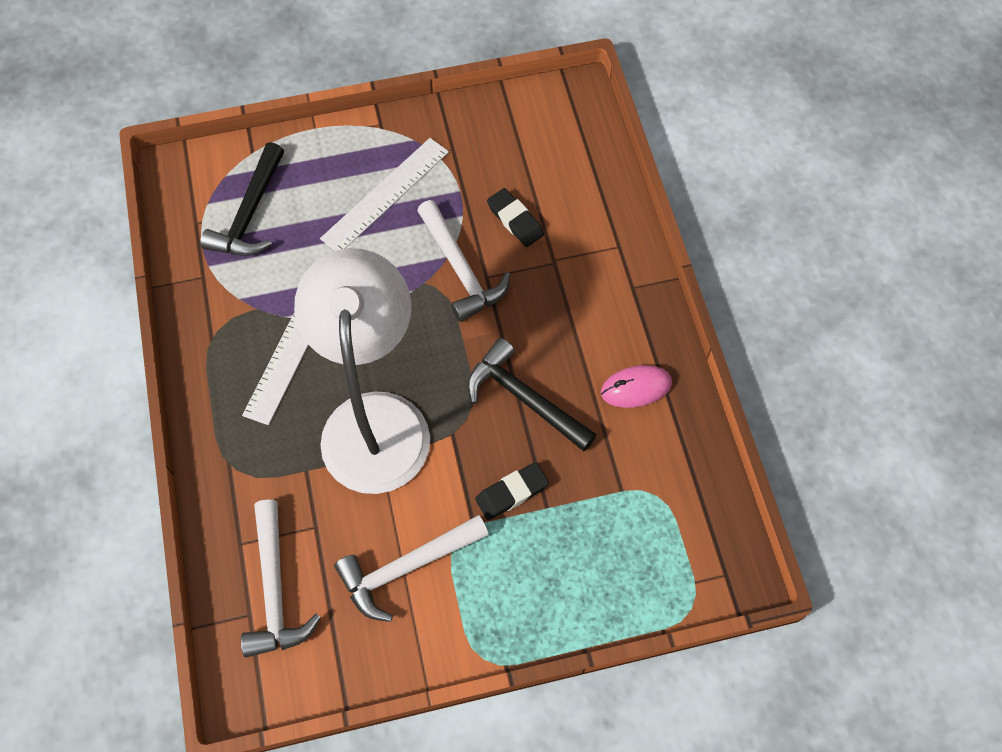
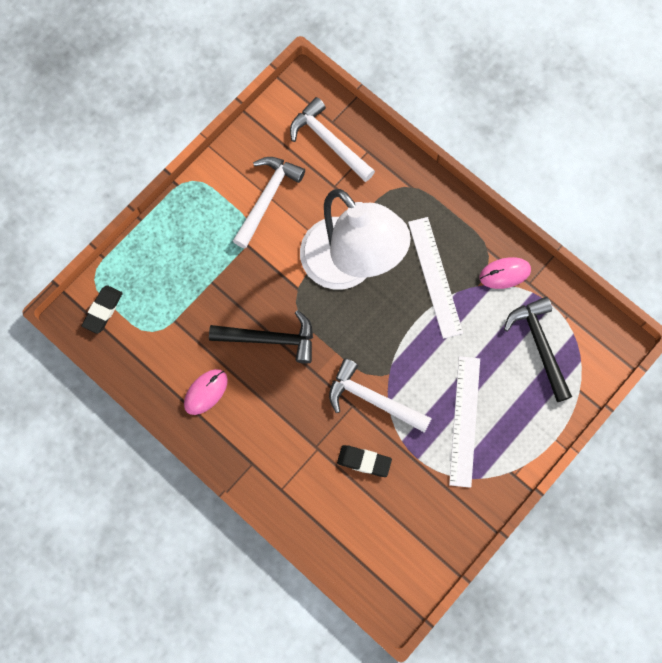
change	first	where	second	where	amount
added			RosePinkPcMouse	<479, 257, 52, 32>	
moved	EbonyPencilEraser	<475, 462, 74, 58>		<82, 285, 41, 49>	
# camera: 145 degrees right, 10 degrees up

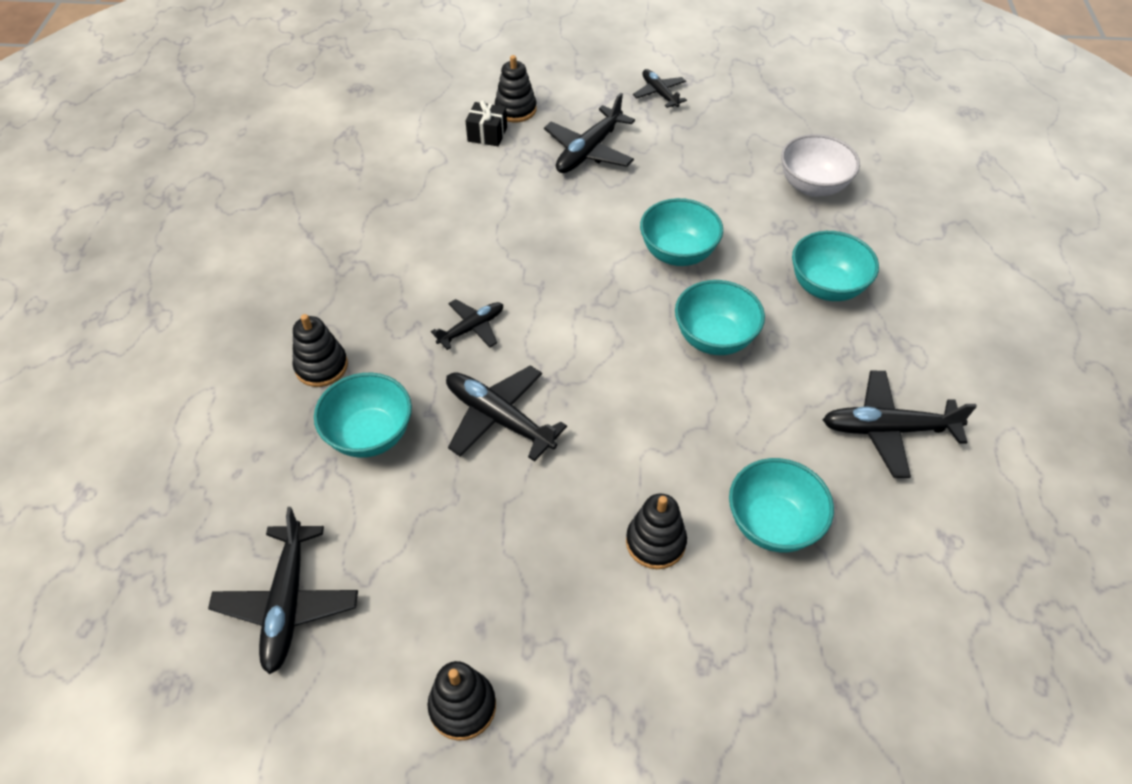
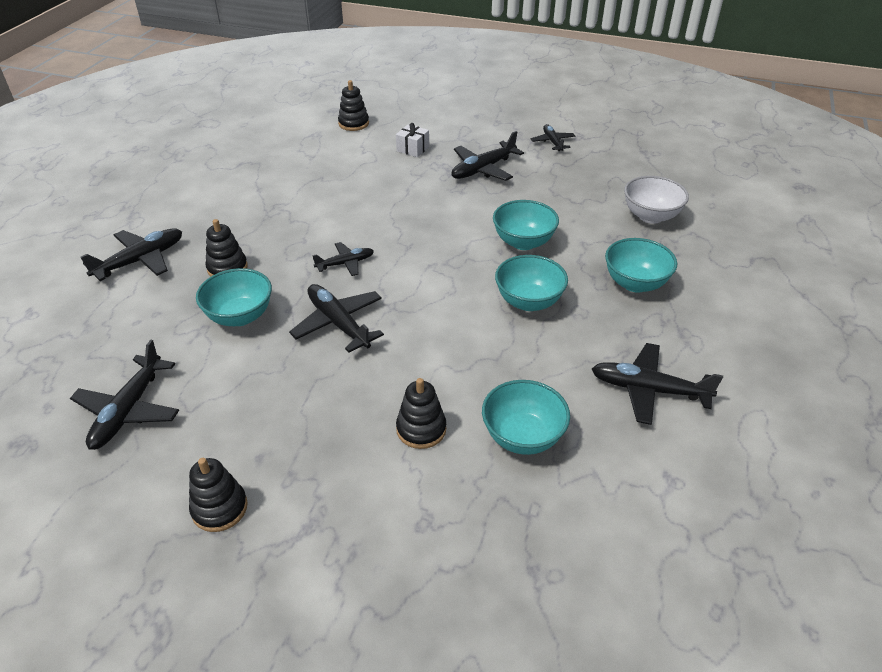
change	first	where	second	where	amount
added			EbonyAeroplane	<80, 228, 102, 53>	
moved	EbonyRingStacker	<495, 55, 42, 67>		<338, 80, 31, 51>	
recoloured	EbonyPresent	<465, 101, 42, 45>	WhitePresent	<396, 123, 33, 34>	
# camera: 15 degrees right, 10 degrees down

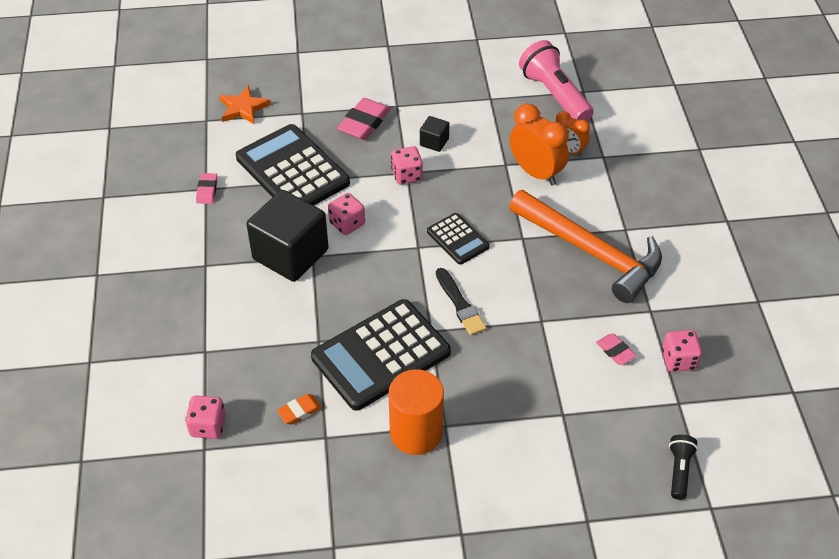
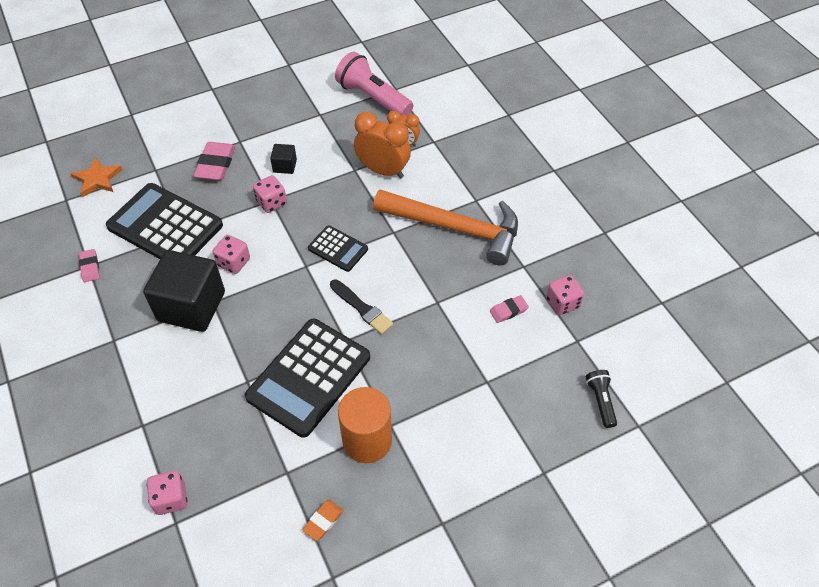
change	first	where	second	where	amount
moved	OrangeColouredPencilEraser	<277, 394, 45, 31>		<302, 500, 42, 41>	
turned	RosePinkPencilEraser	<596, 334, 40, 31>		<490, 295, 39, 28>	60 degrees counterclockwise
# camera: 20 degrees left, 5 degrees up

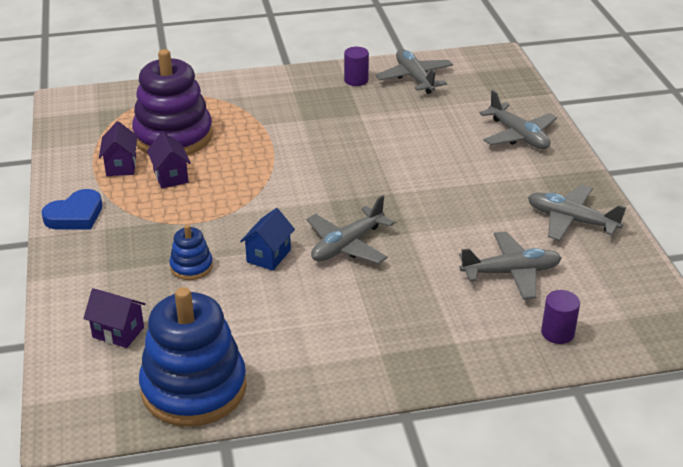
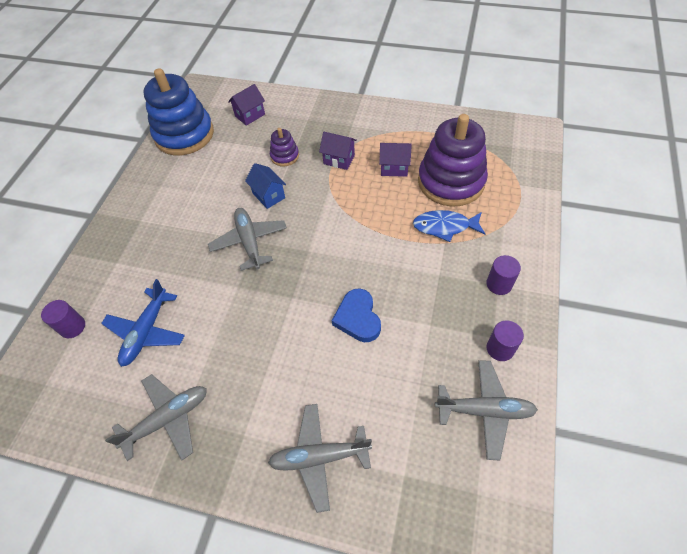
change	first	where	second	where	amount
added			RoyalBlueFish	<413, 210, 72, 32>	
added			VioletCylinder	<486, 255, 35, 40>	
moved	RoyalBlueHeart	<42, 189, 60, 40>		<332, 288, 49, 54>	
moved	VioletToyHouse	<99, 121, 38, 55>		<319, 132, 38, 38>	
recoloured	RoyalBlueRingStacker	<169, 224, 44, 56>	VioletRingStacker	<270, 128, 29, 38>	
recoloured	GrayAeroplane	<459, 231, 102, 68>	RoyalBlueAeroplane	<101, 279, 84, 88>	
# camera: 120 degrees right, 20 degrees up

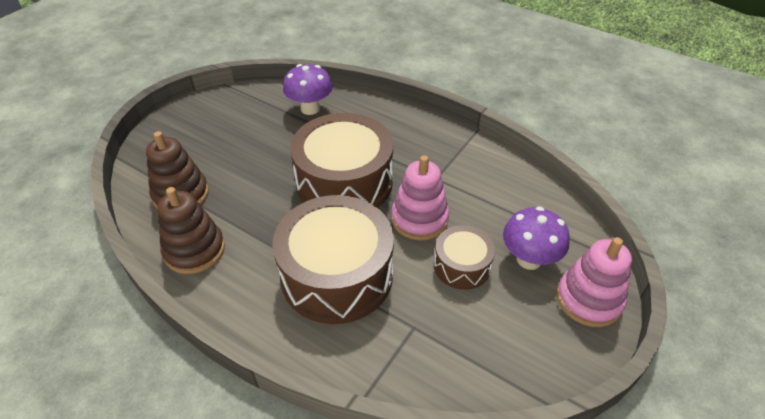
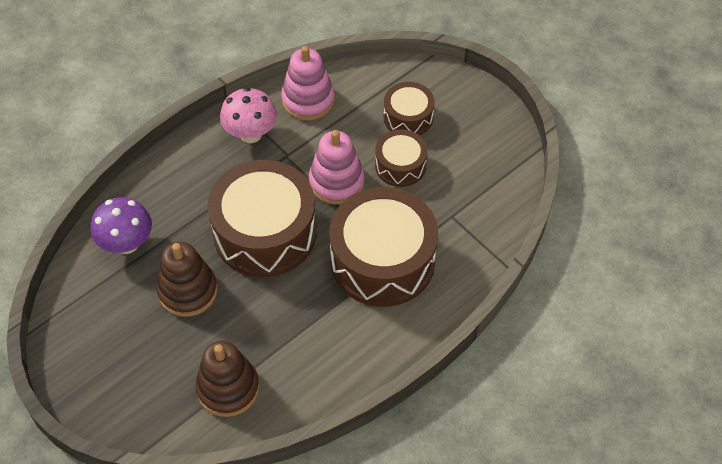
change	first	where	second	where	amount
added			RosePinkFungus	<220, 87, 57, 56>	
moved	DarkBrownRingStacker	<157, 187, 68, 87>		<156, 242, 61, 75>	
moved	RosePinkRingStacker	<557, 237, 75, 90>		<281, 46, 54, 74>	
replaced	VioletFungus	<503, 206, 67, 64>	DarkBrownSnareDrum	<384, 82, 51, 53>	
# camera: 75 degrees left, 10 degrees up

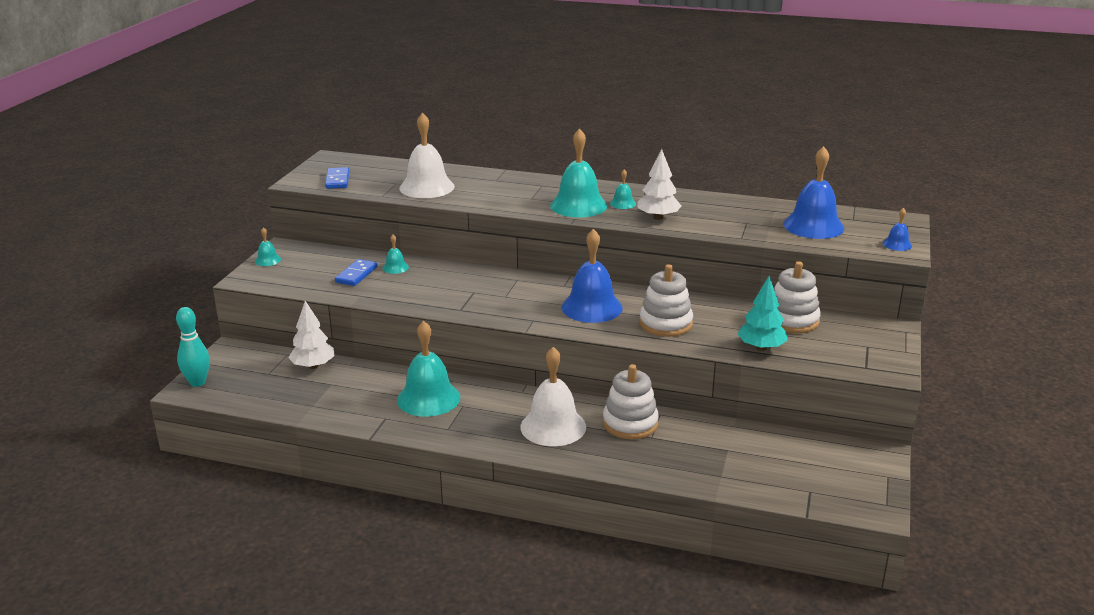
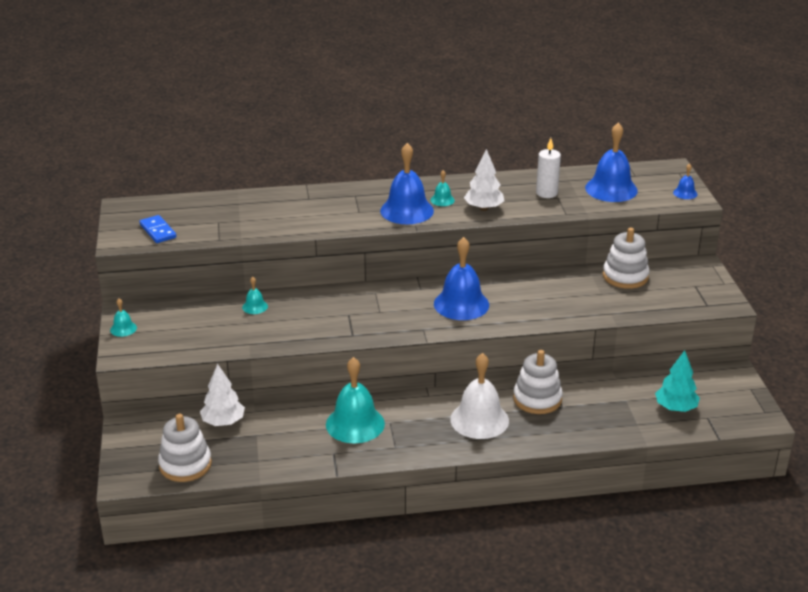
change	first	where	second	where	amount
removed	AquaSkittle	<176, 307, 34, 80>			
removed	RoyalBlueDomino	<335, 259, 43, 27>			
removed	WhiteSchoolBell	<399, 113, 56, 85>			
added			WhiteWaxCandle	<536, 138, 25, 60>	
moved	WhiteRingStacker	<639, 264, 54, 73>		<158, 414, 54, 68>	
moved	AquaFirTree	<738, 276, 50, 75>		<655, 350, 45, 62>	
recoloured	AquaSchoolBell	<550, 128, 57, 90>	RoyalBlueSchoolBell	<380, 143, 54, 81>	
# camera: 25 degrees left, 5 degrees up

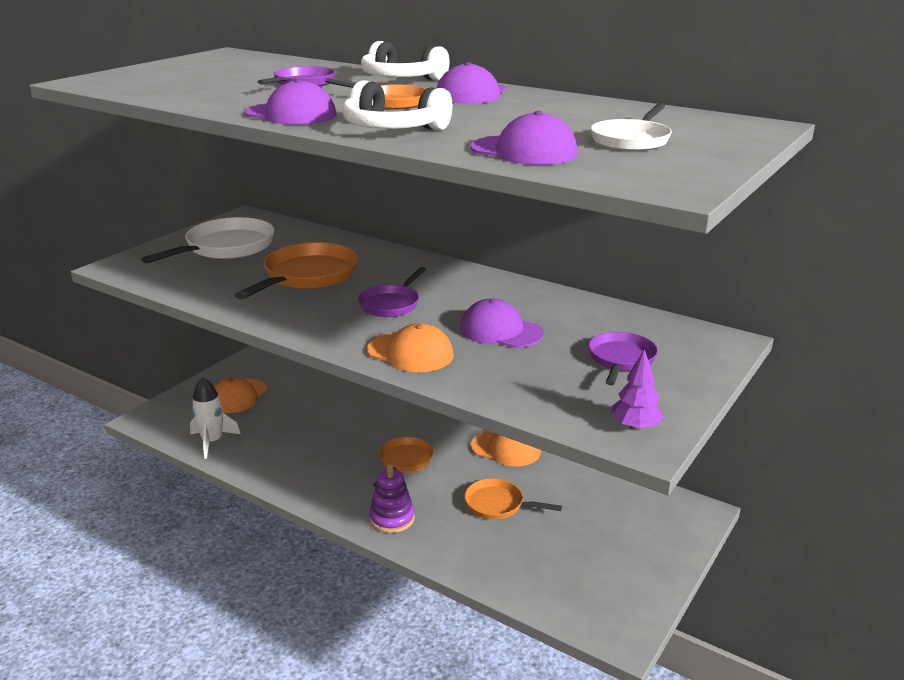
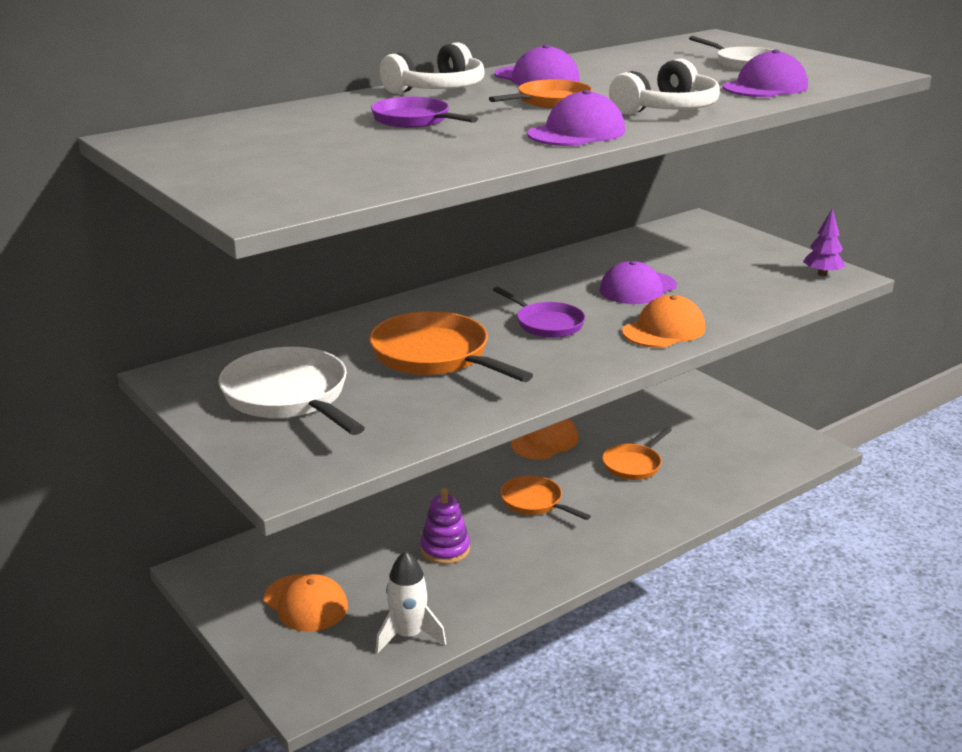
change	first	where	second	where	amount
removed	VioletFryingPan	<588, 332, 70, 54>			
moved	VioletRingStacker	<369, 464, 46, 69>		<420, 488, 50, 76>	
# camera: 70 degrees left, 0 degrees up

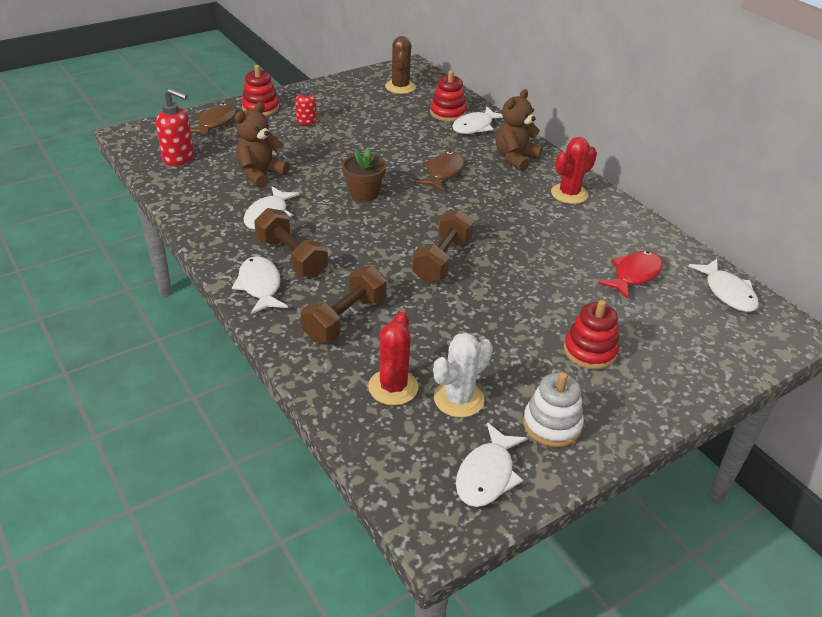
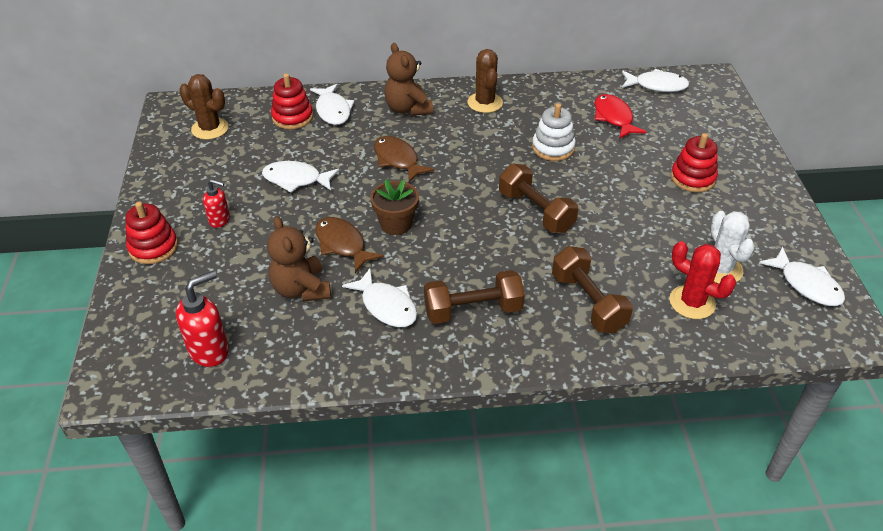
change	first	where	second	where	amount
moved	DarkBrownFish	<191, 103, 46, 35>		<315, 217, 69, 56>	
moved	WhiteFish	<232, 256, 56, 58>		<262, 161, 77, 32>	
moved	WhiteRingStacker	<523, 372, 61, 75>		<532, 103, 44, 58>	
recoloured	ScarletCactus	<551, 137, 46, 67>	DarkBrownCactus	<467, 49, 36, 64>	
# camera: 60 degrees left, 5 degrees up

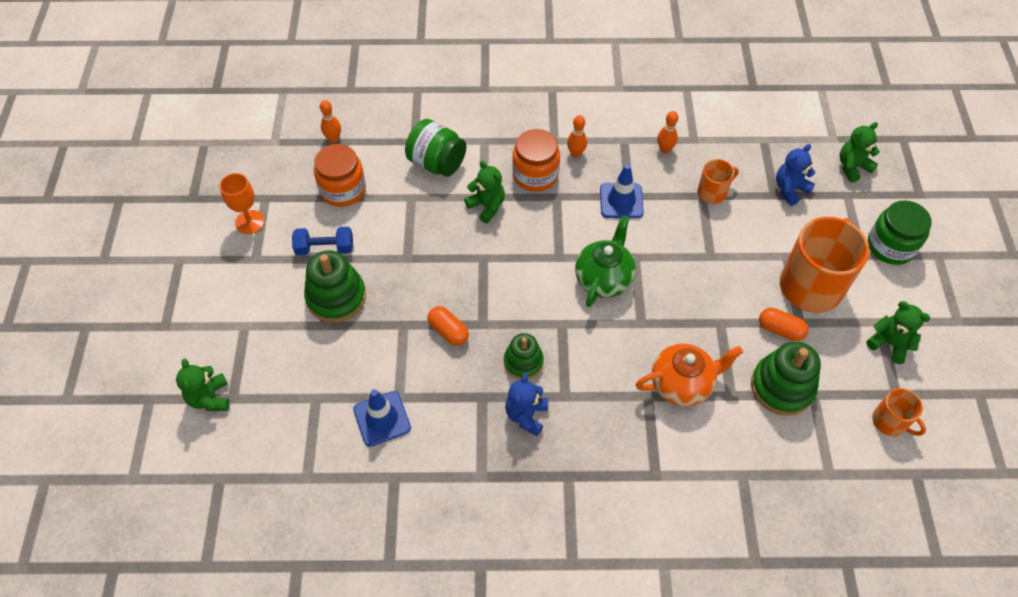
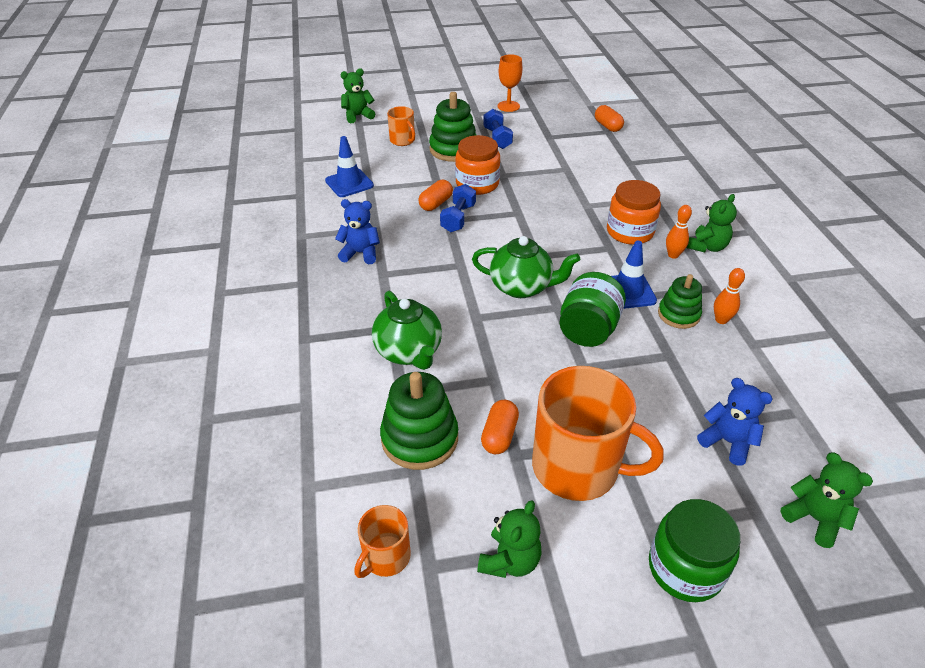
change	first	where	second	where	amount
added			RoyalBlueHandWeight	<440, 184, 36, 48>	
moved	OrangeColouredJar	<314, 144, 52, 63>		<455, 135, 45, 60>	
moved	LeafGreenJar	<405, 119, 61, 58>		<559, 272, 67, 75>	
moved	LeafGreenTeddyBear	<464, 161, 41, 62>		<687, 194, 50, 59>	
moved	LeafGreenRingStacker	<504, 333, 40, 47>		<658, 274, 44, 55>	
moved	OrangeColouredMug	<697, 159, 42, 45>		<387, 106, 28, 40>	
replaced	OrangeColouredSkittle	<320, 100, 21, 43>	OrangeColouredPillShape	<595, 105, 29, 27>	
recoloured	OrangeColouredChinaTeapot	<636, 343, 107, 63>	LeafGreenChinaTeapot	<372, 291, 70, 79>	
# camera: 80 degrees right, 15 degrees down

